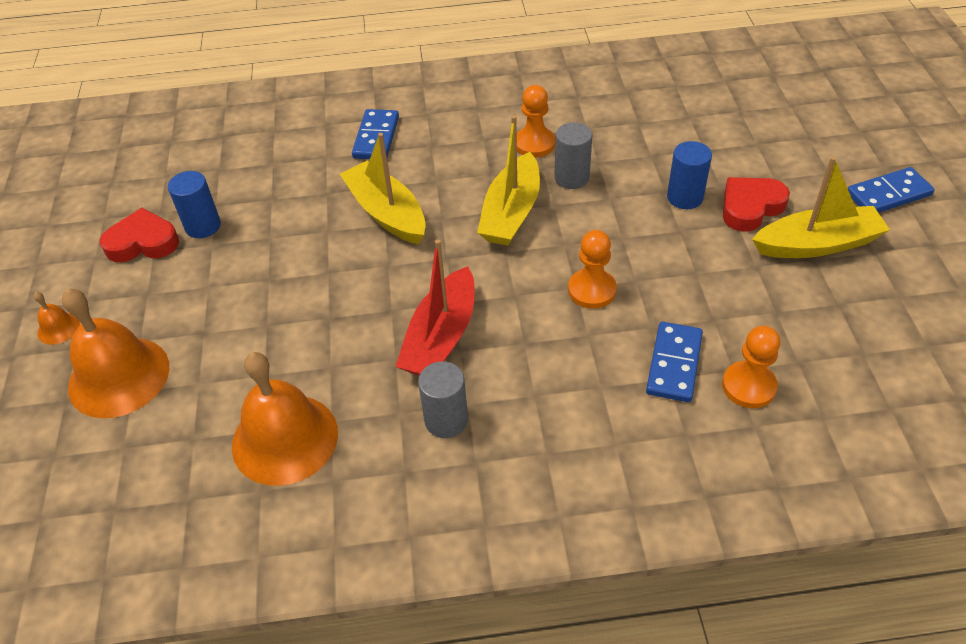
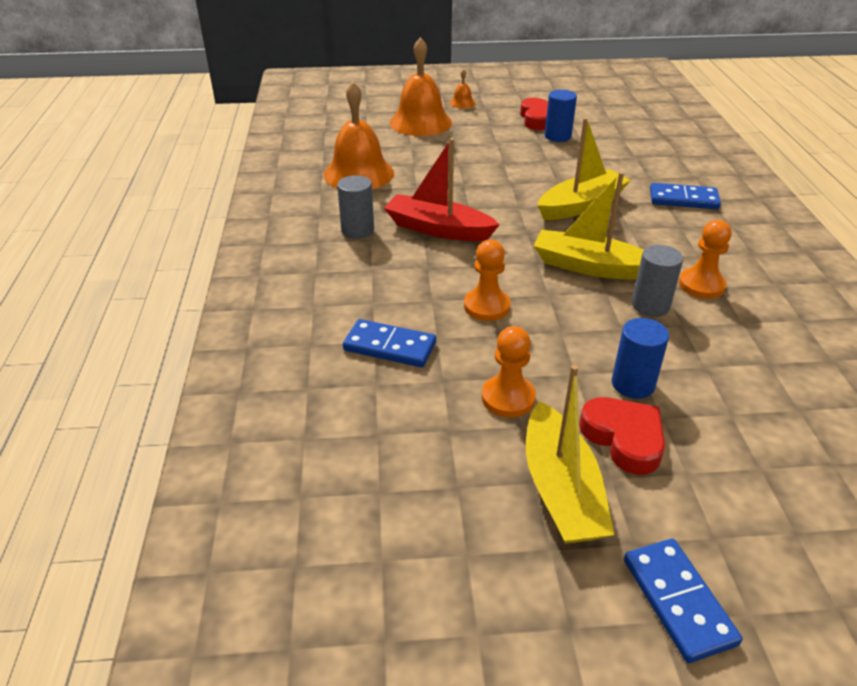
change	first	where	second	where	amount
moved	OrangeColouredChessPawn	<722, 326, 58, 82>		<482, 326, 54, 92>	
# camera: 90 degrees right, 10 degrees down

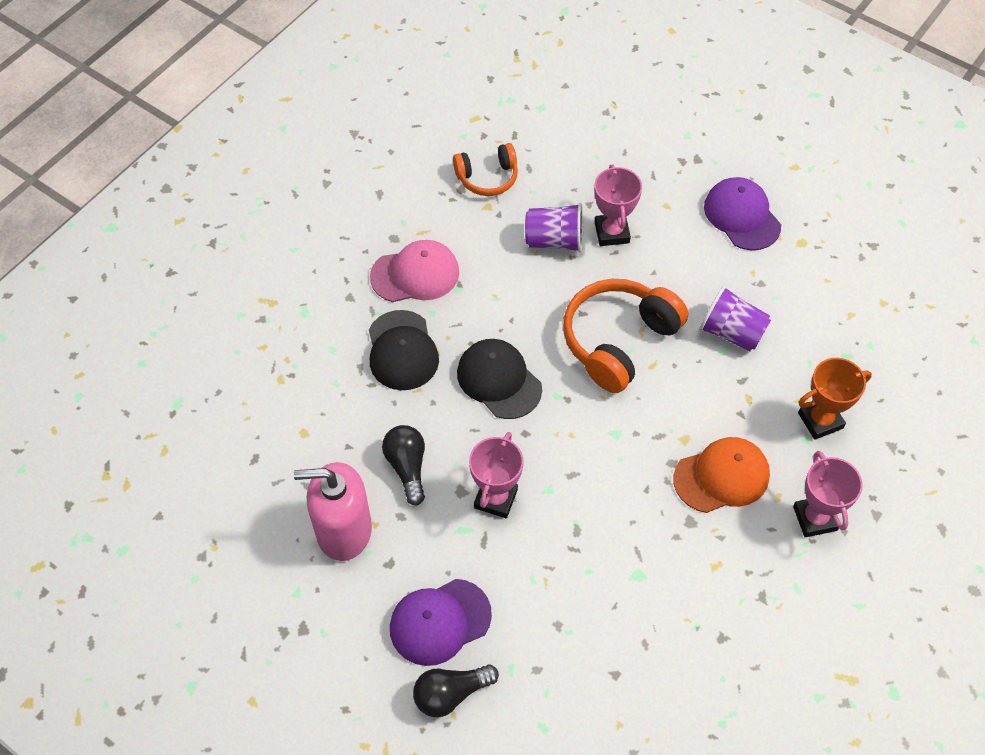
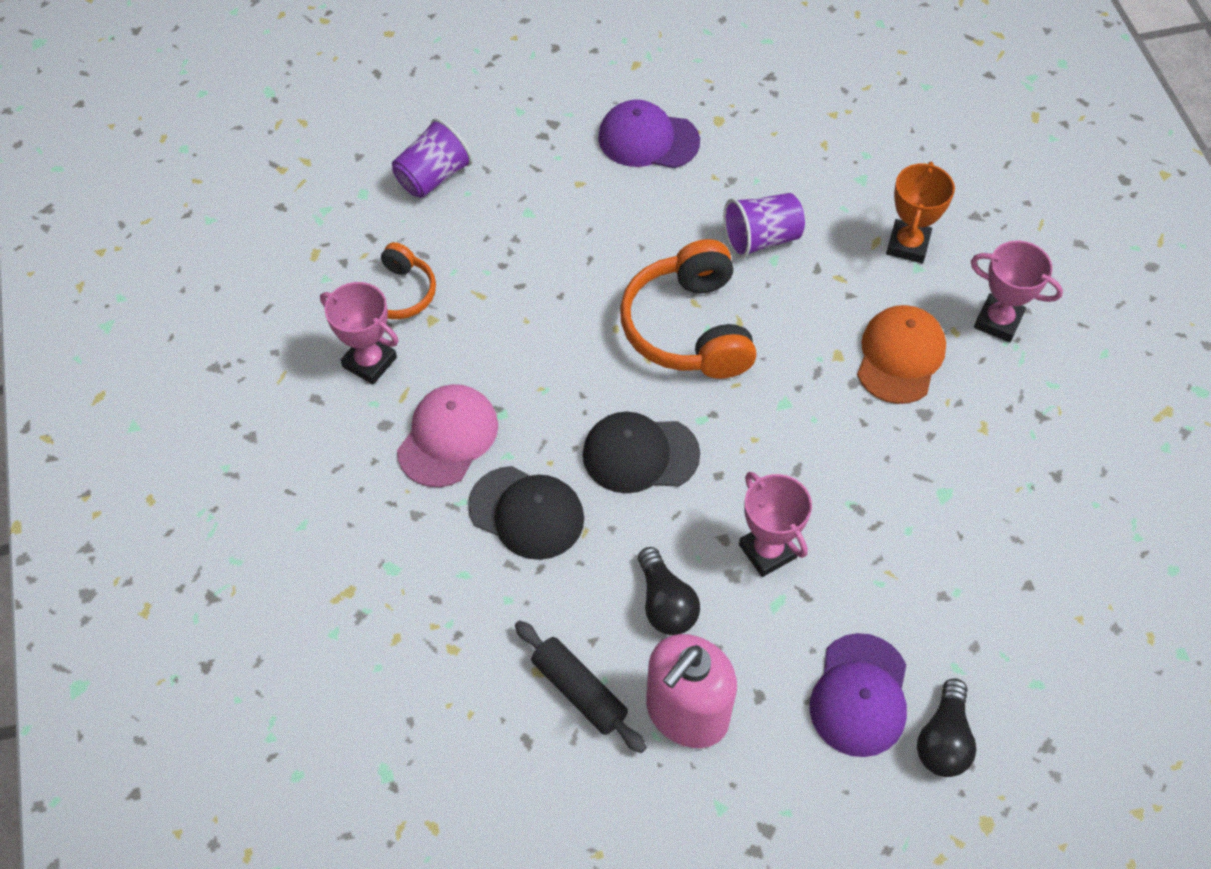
change	first	where	second	where	amount
added			EbonyPastryRoller	<515, 620, 132, 133>	
moved	VioletBeaker	<525, 203, 58, 50>		<392, 118, 80, 80>	
moved	RosePinkAwardCup	<594, 165, 48, 81>		<320, 282, 79, 102>	
turned	EbonyBulb	<382, 425, 43, 81>		<638, 547, 62, 88>	135 degrees counterclockwise
# camera: 50 degrees left, 0 degrees up

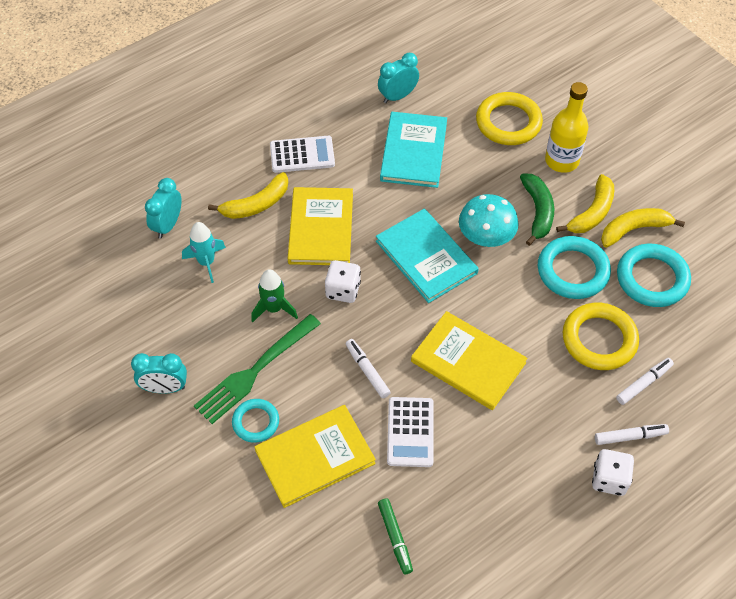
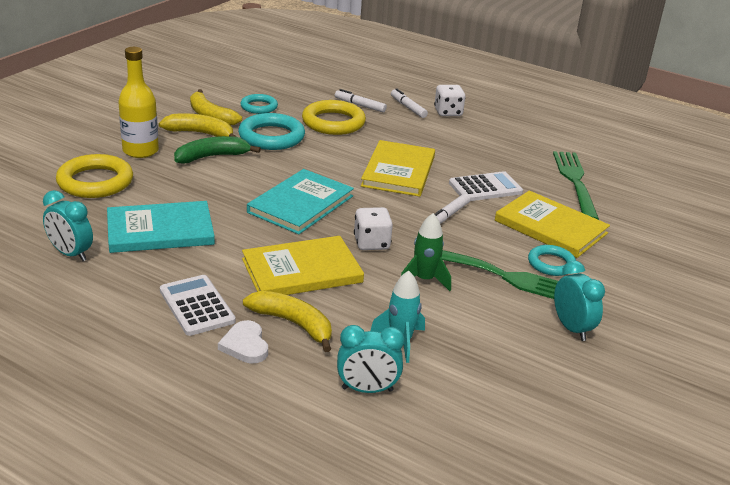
change	first	where	second	where	amount
removed	AquaFungus	<459, 194, 60, 53>			
added			WhiteHeart	<218, 320, 50, 43>	
replaced	LeafGreenFeltPen	<378, 498, 35, 76>	LeafGreenTableFork	<553, 151, 46, 69>	
resized	AquaHoop	<617, 244, 74, 63>		<240, 94, 38, 20>	x0.60
# camera: 115 degrees left, 25 degrees down

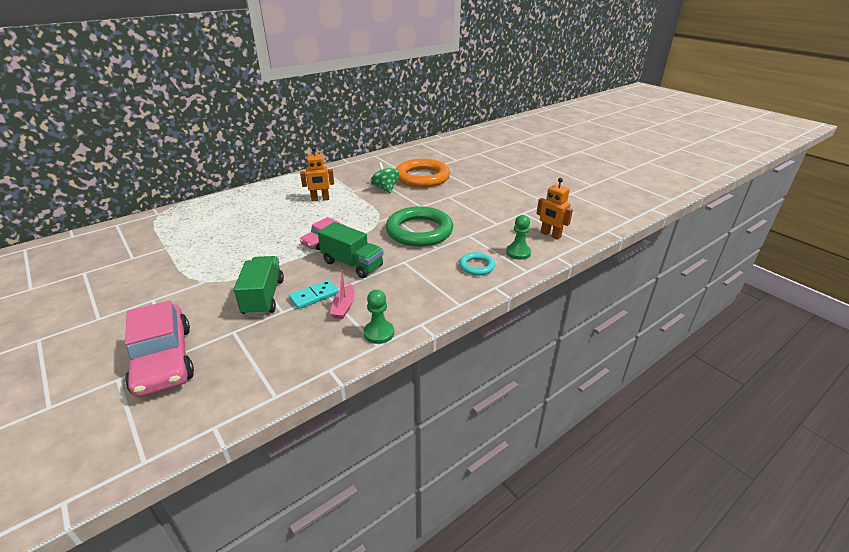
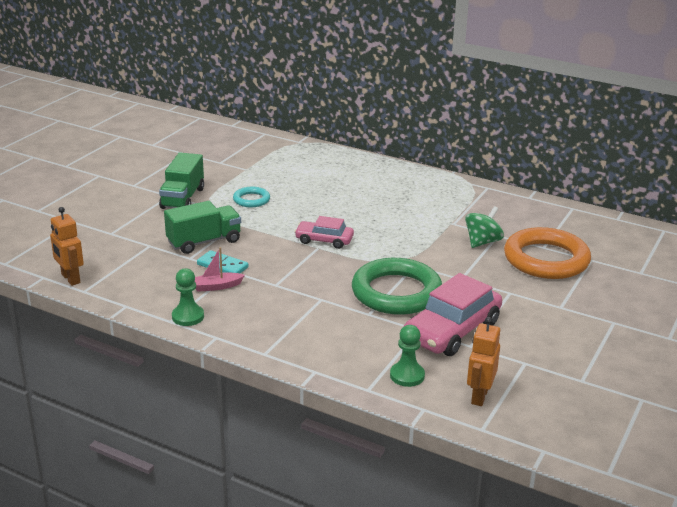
change	first	where	second	where	amount
moved	RosePinkCar	<125, 301, 69, 96>		<404, 273, 98, 83>	
moved	OrangeColouredToyRobot	<300, 147, 34, 54>		<50, 207, 34, 79>	
moved	LeafGreenLorry	<318, 222, 65, 56>		<159, 153, 45, 56>	
moved	AquaHoop	<459, 252, 36, 23>		<233, 187, 37, 20>	
# camera: 65 degrees right, 5 degrees down

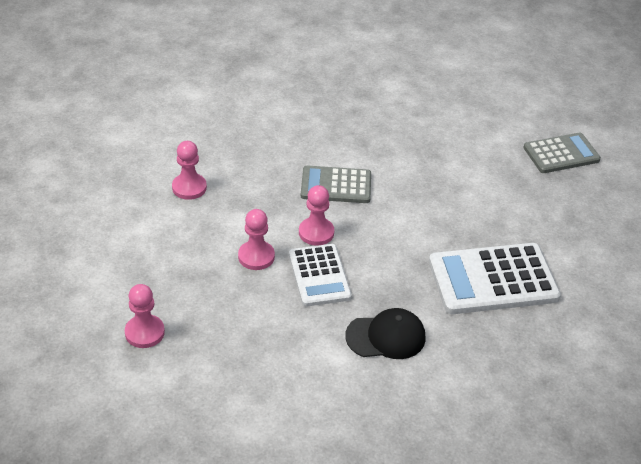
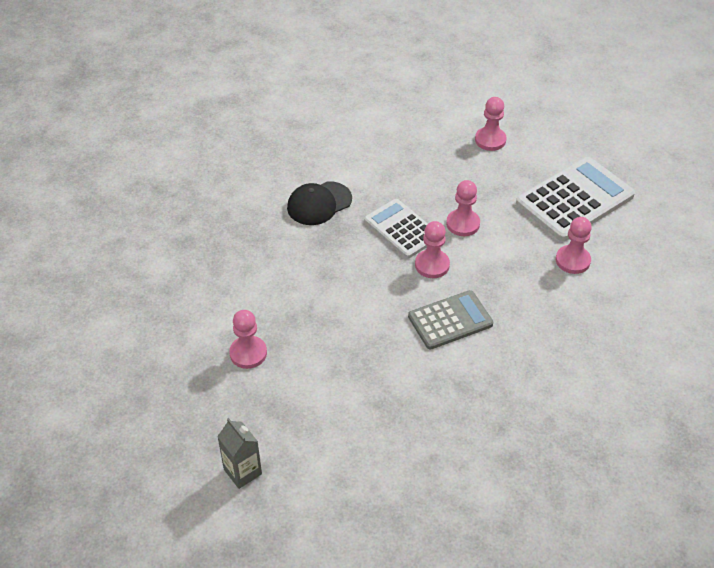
change	first	where	second	where	amount
added			RosePinkChessPawn	<229, 310, 38, 59>	
moved	WhiteCalculator	<429, 243, 132, 71>		<516, 157, 119, 84>	
replaced	GrayCalculator	<523, 133, 78, 40>	GrayMilkCarton	<217, 418, 45, 71>	
# camera: 155 degrees right, 5 degrees up

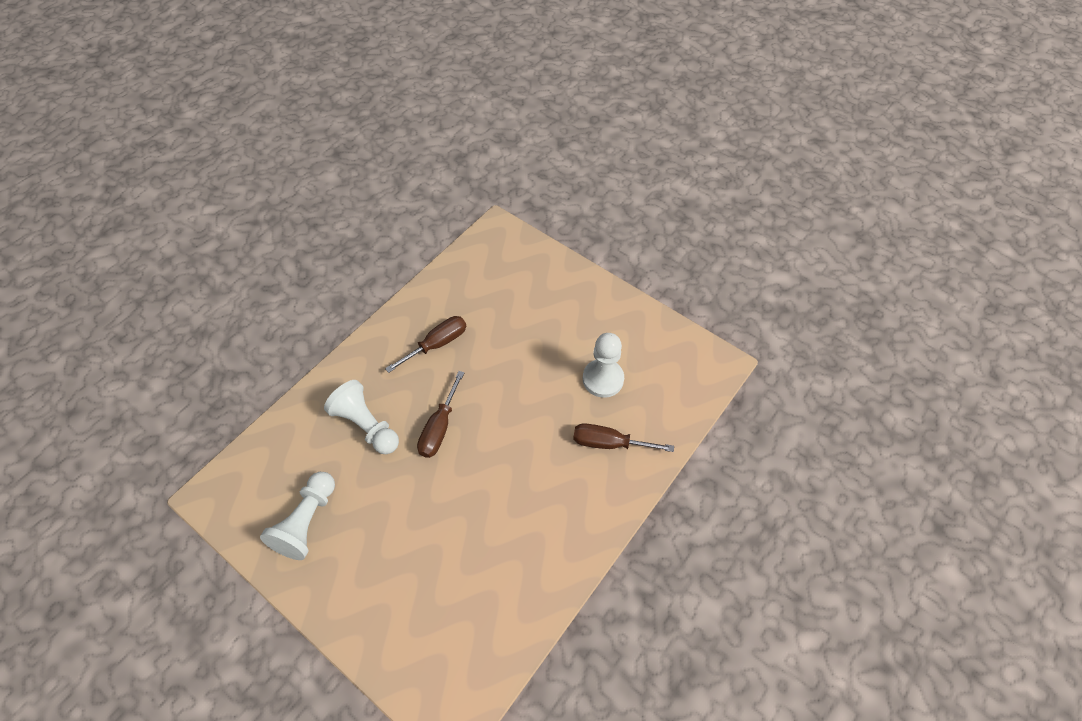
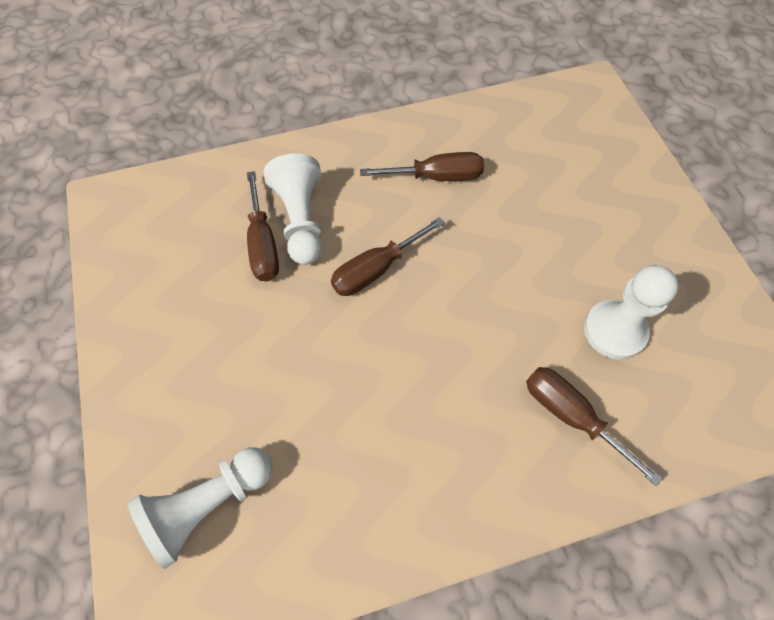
change	first	where	second	where	amount
added			DarkBrownFlatScrewdriver	<247, 171, 32, 110>	
moved	WhiteChessPawn	<260, 472, 75, 88>		<128, 447, 144, 122>	
# camera: 35 degrees right, 5 degrees up

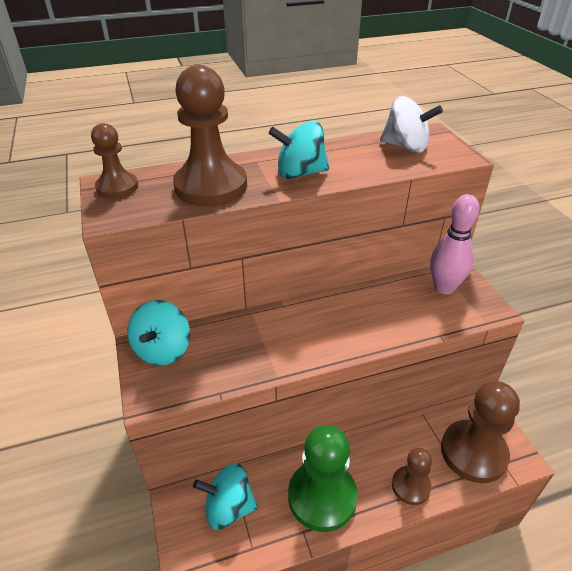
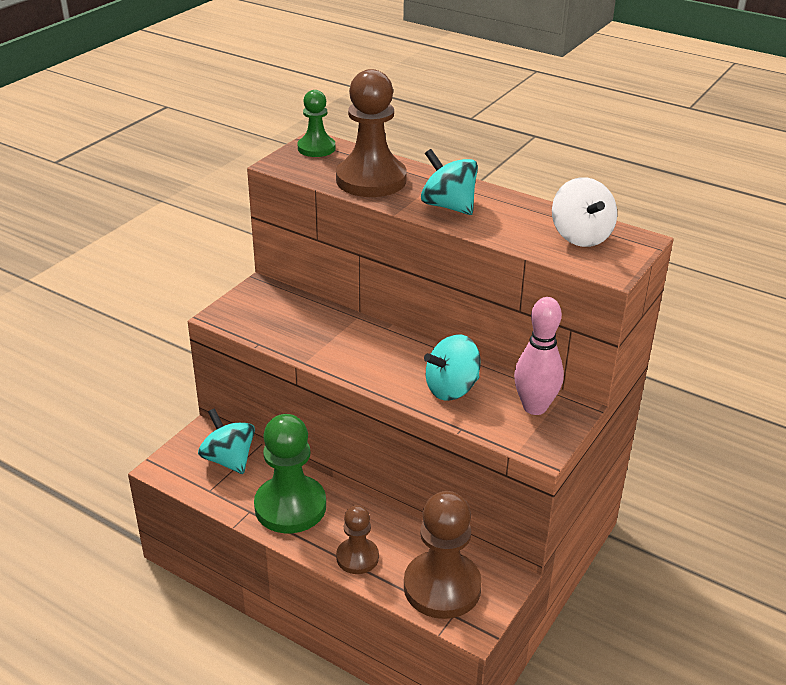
change	first	where	second	where	amount
moved	AquaSpinningTop	<128, 300, 62, 65>		<424, 335, 57, 66>	
recoloured	DarkBrownChessPawn	<91, 123, 48, 76>	LeafGreenChessPawn	<298, 90, 37, 67>	
# camera: 50 degrees right, 5 degrees down

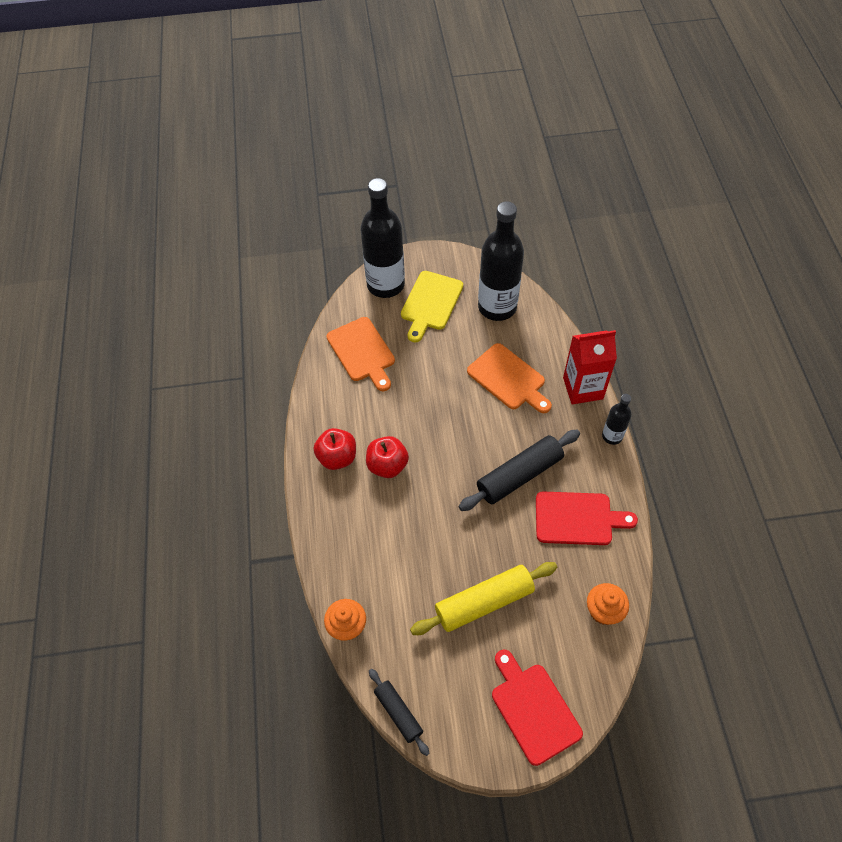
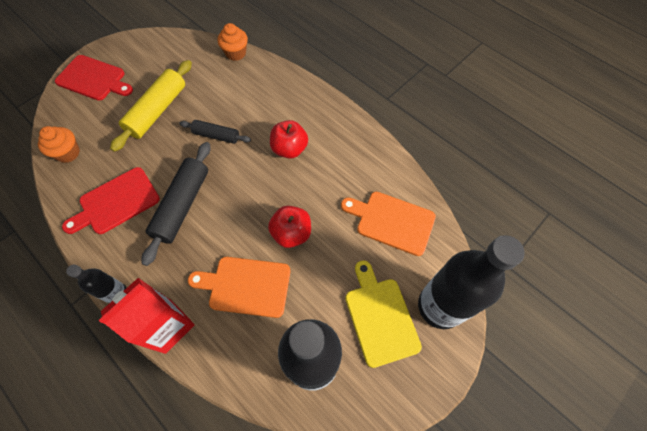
change	first	where	second	where	amount
moved	ScarletToyApple	<314, 428, 42, 42>		<268, 206, 43, 42>	
moved	EbonyPastryRoller	<369, 669, 61, 87>		<179, 120, 72, 24>	
# camera: 140 degrees right, 5 degrees up

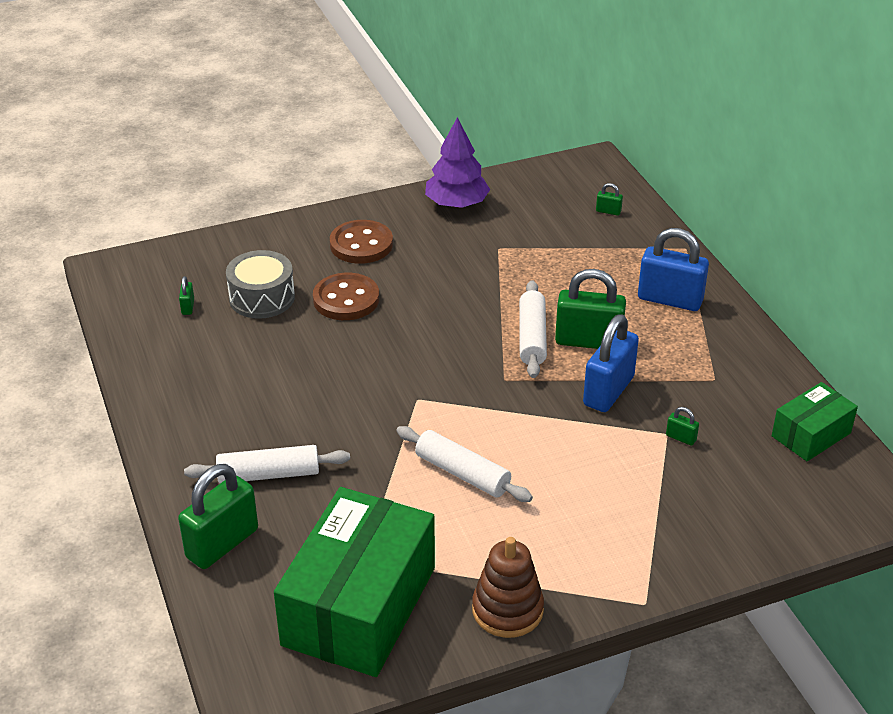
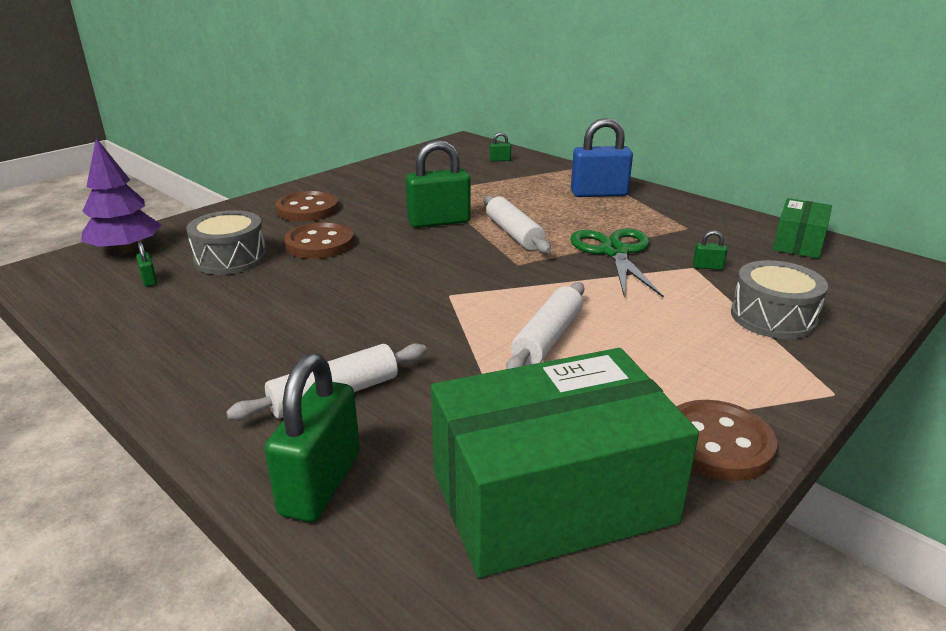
change	first	where	second	where	amount
added			GraySnareDrum	<731, 260, 97, 79>	
moved	VioletFirTree	<425, 117, 65, 91>		<81, 138, 80, 115>	
moved	LeafGreenSmallLock	<555, 269, 71, 80>		<406, 140, 65, 88>	
replaced	DarkBrownRingStacker	<472, 537, 72, 101>	DarkBrownButton	<676, 400, 101, 81>	
replaced	RoyalBlueSmallLock	<583, 314, 56, 98>	LeafGreenShears	<570, 228, 94, 70>	
turned	LeafGreenParcel	<274, 487, 161, 190>		<431, 348, 268, 230>	75 degrees clockwise
turned	WhitePastryRoller	<396, 426, 137, 76>		<506, 282, 78, 87>	75 degrees counterclockwise
# camera: 25 degrees left, 10 degrees down

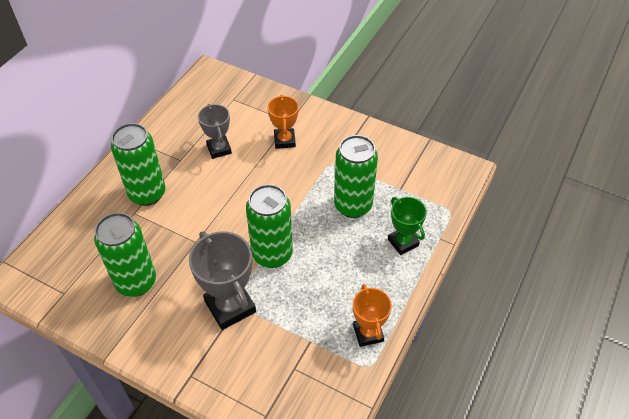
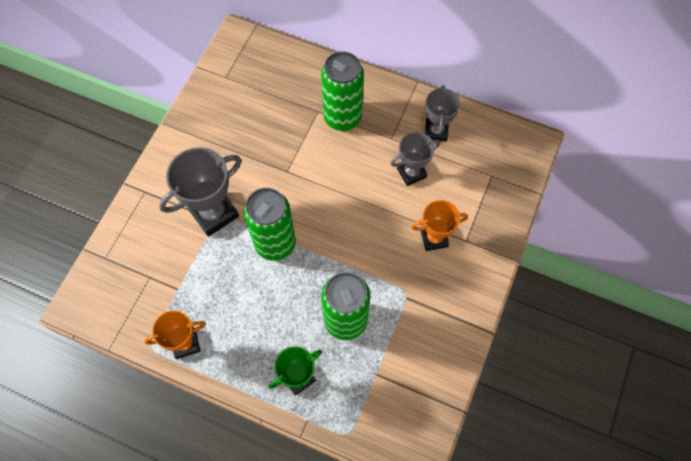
change	first	where	second	where	amount
removed	LeafGreenTin	<94, 213, 62, 84>			
added			GrayAwardCup	<425, 85, 35, 56>	
# camera: 85 degrees right, 15 degrees up

